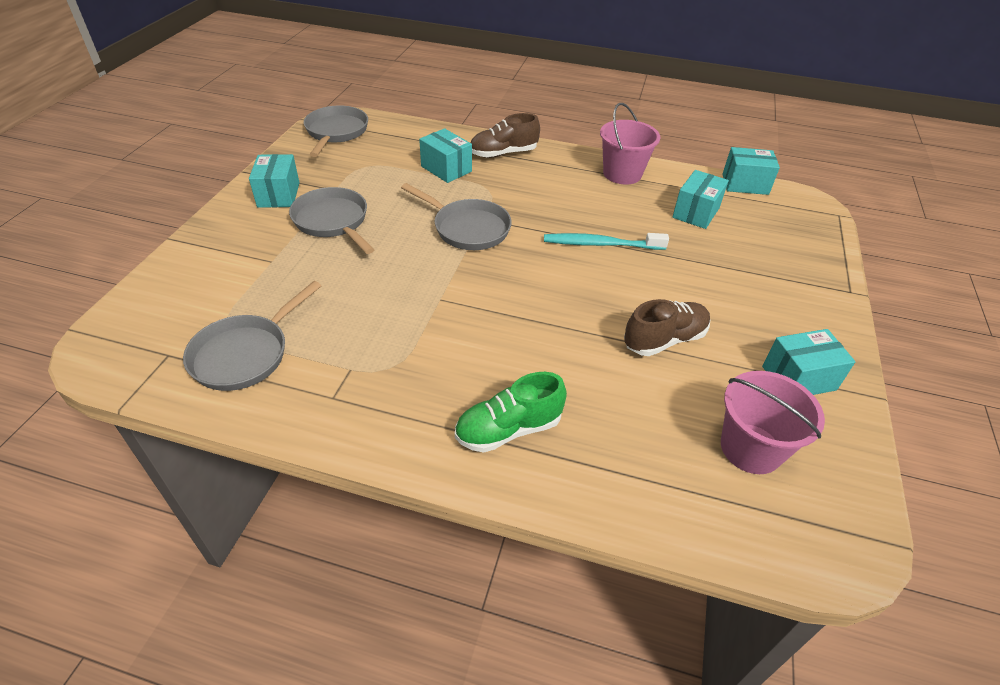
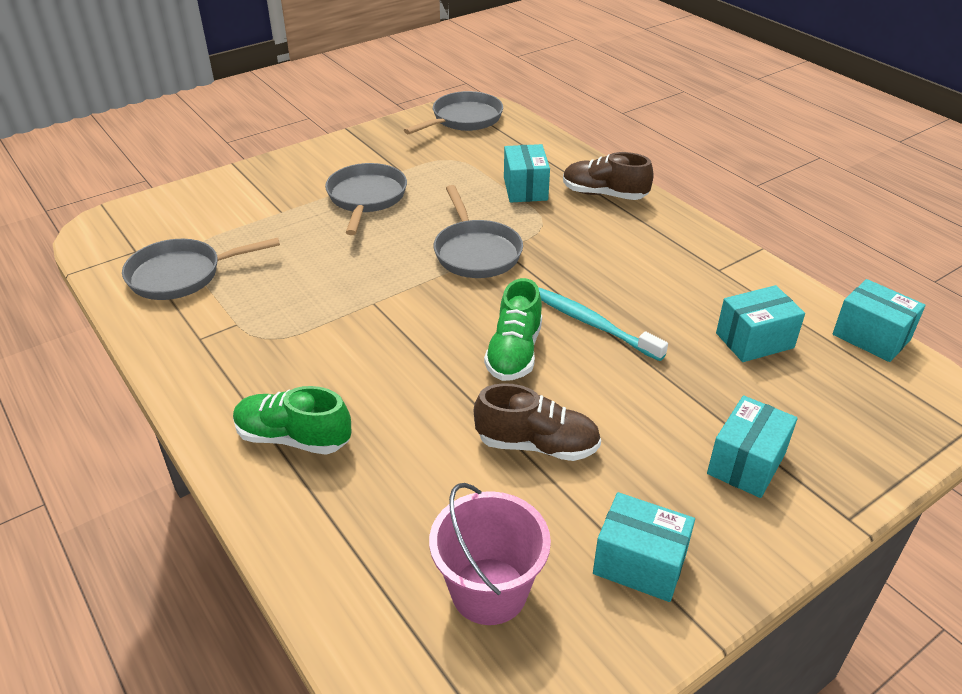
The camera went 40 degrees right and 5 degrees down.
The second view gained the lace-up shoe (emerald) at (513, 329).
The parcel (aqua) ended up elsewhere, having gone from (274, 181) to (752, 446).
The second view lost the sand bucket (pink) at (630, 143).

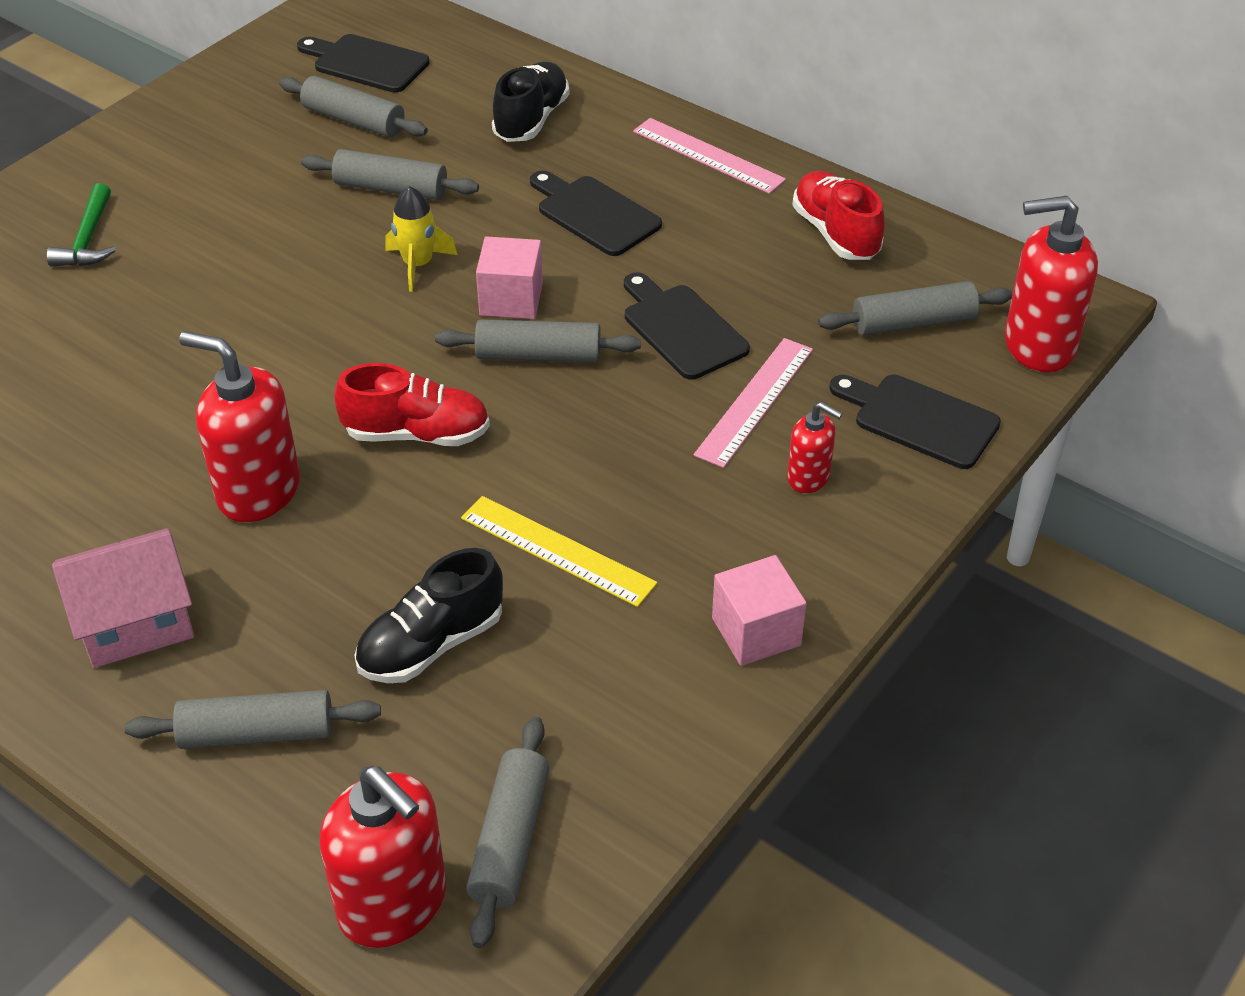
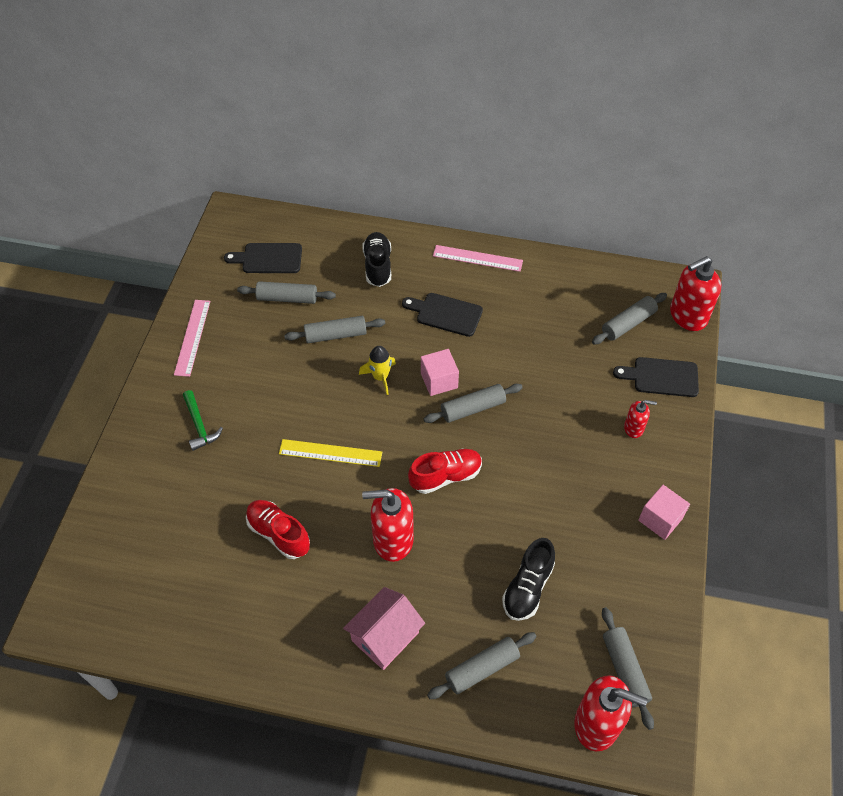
The camera went 25 degrees left and 10 degrees up.
The ruler (pink) ended up elsewhere, having gone from (753, 403) to (192, 338).
The lace-up shoe (crimson) ended up elsewhere, having gone from (838, 215) to (278, 529).
The ruler (yellow) ended up elsewhere, having gone from (559, 551) to (330, 453).
The second view lost the cutting board (black) at (687, 326).

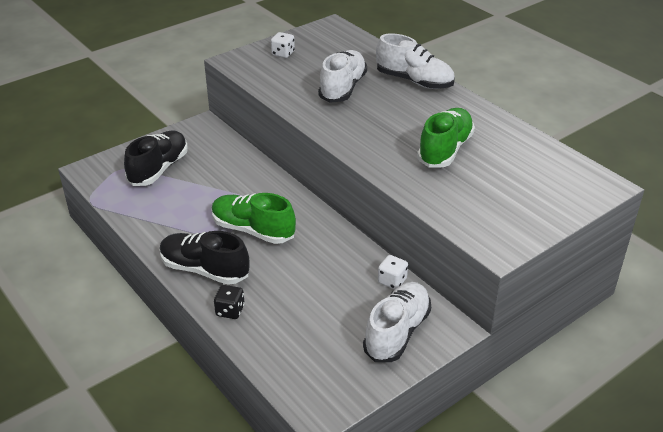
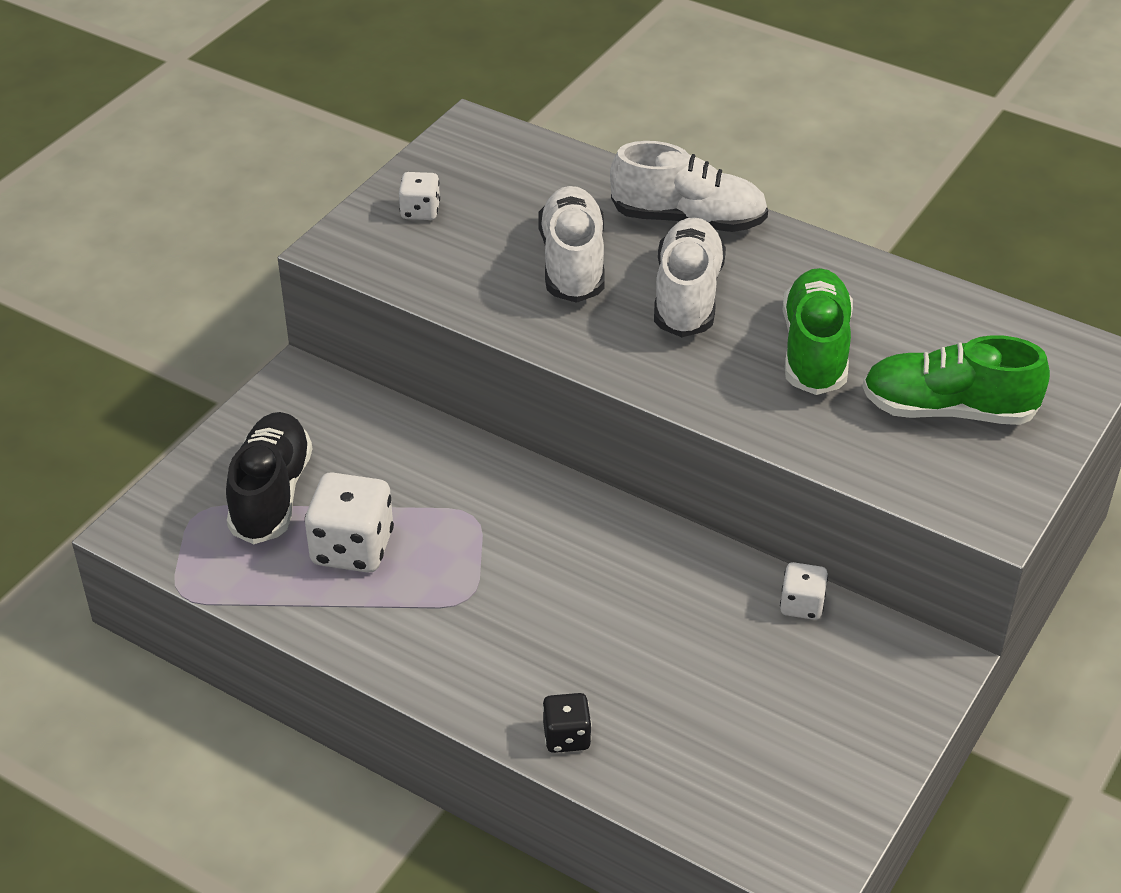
The camera went 20 degrees left and 5 degrees up.
The second view gained the game die (snow-white) at (349, 522).
The lace-up shoe (snow-white) ended up elsewhere, having gone from (397, 322) to (690, 277).
The lace-up shoe (emerald) ended up elsewhere, having gone from (254, 218) to (956, 380).
The second view lost the lace-up shoe (black) at (204, 258).

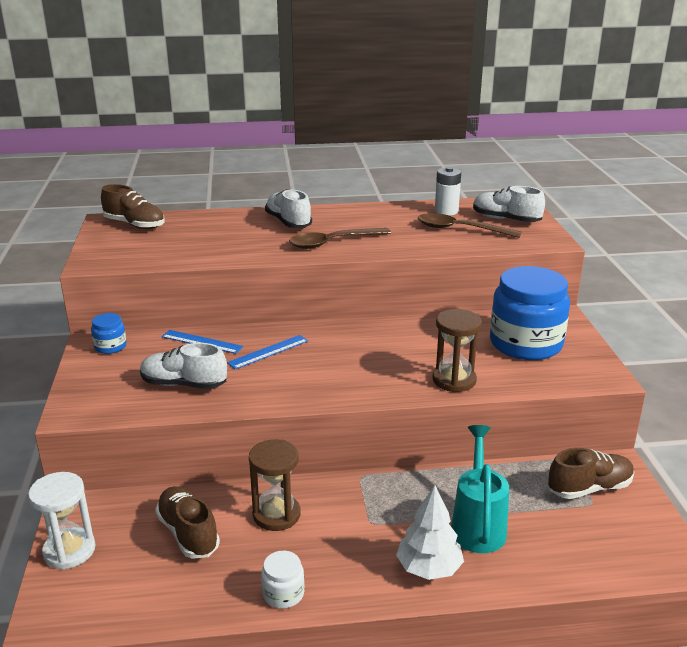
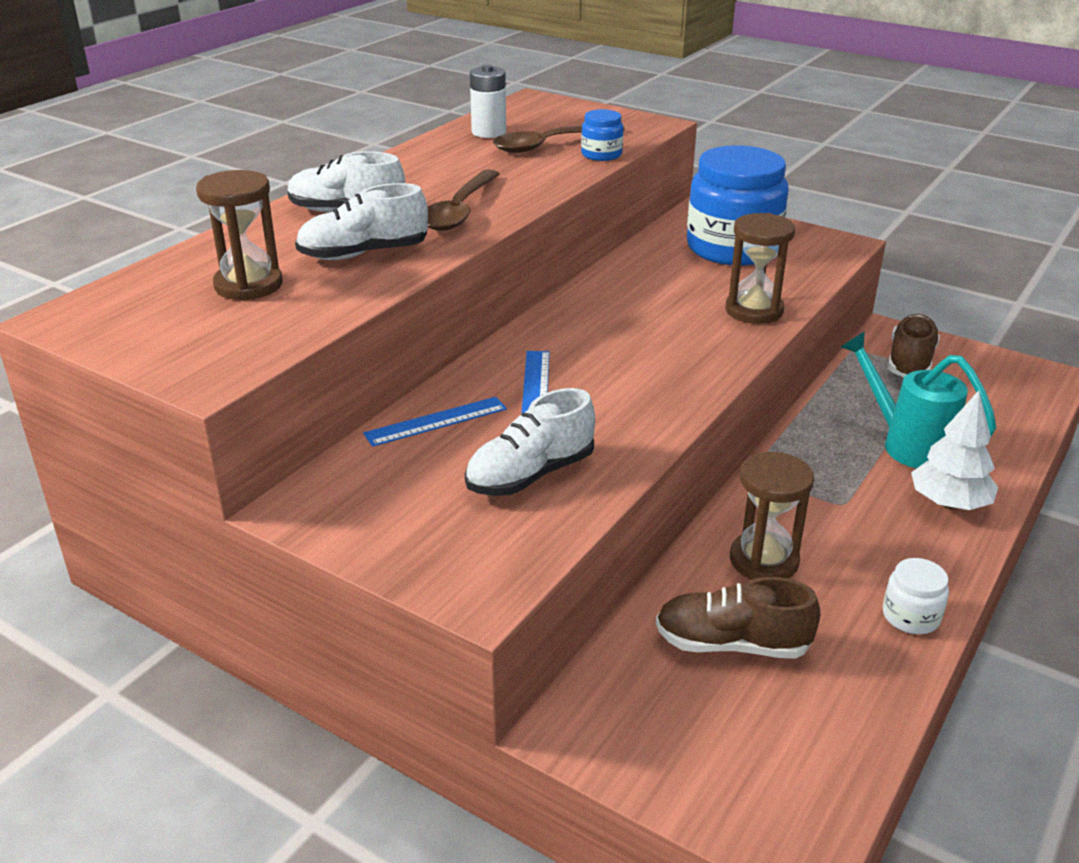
The camera went 50 degrees left and 5 degrees up.
The second view gained the hourglass (russet) at (239, 235).
The lace-up shoe (snow-white) ended up elsewhere, having gone from (509, 204) to (361, 221).
The jar (blue) ended up elsewhere, having gone from (109, 333) to (602, 135).
The second view lost the hourglass (snow-white) at (61, 521).
The second view lost the lace-up shoe (russet) at (133, 206).

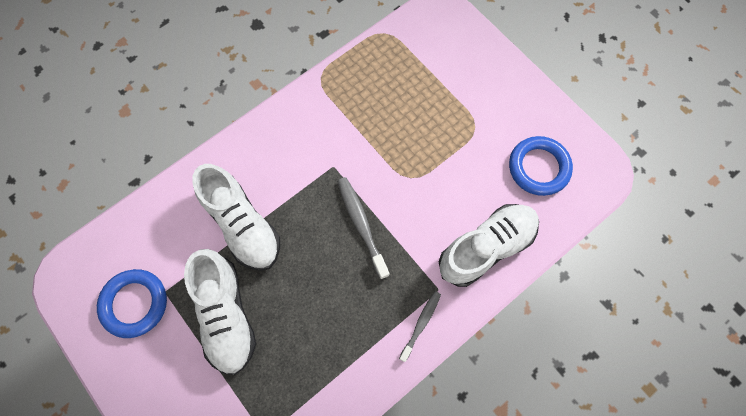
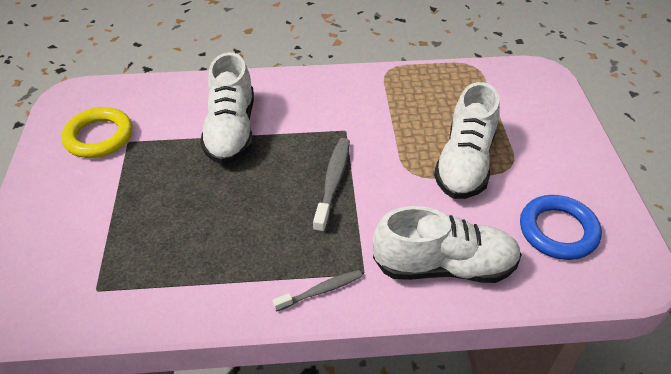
The camera went 35 degrees right and 25 degrees down.
What was the hoop (blue) at (132, 303) turned into the hoop (yellow) at (96, 132).
The lace-up shoe (snow-white) ended up elsewhere, having gone from (220, 312) to (467, 140).

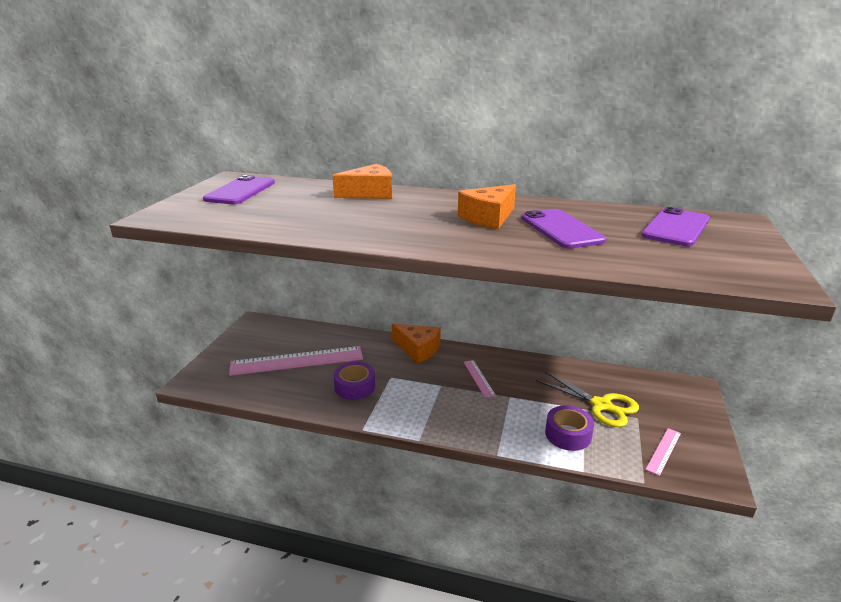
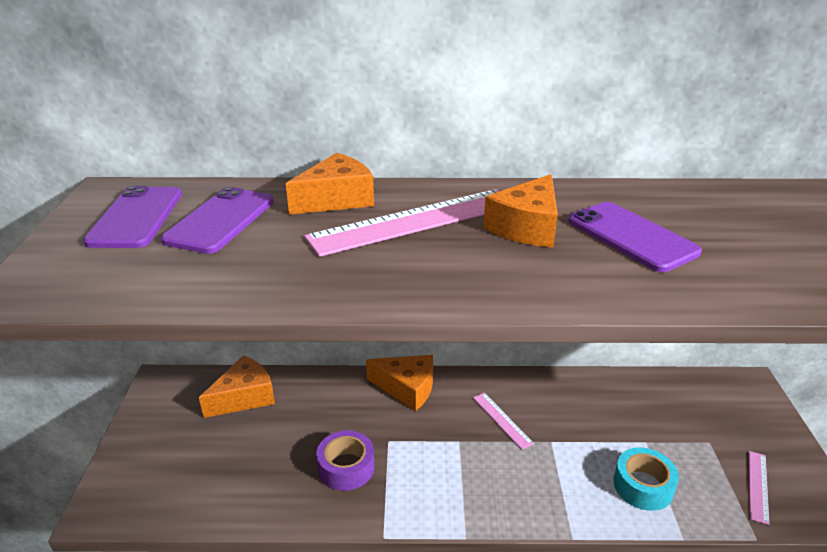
The camera went 15 degrees left and 5 degrees up.
The mobile phone (royal purple) ended up elsewhere, having gone from (676, 226) to (217, 220).
The second view gained the cheese (bright orange) at (237, 386).
The ruler (pink) ended up elsewhere, having gone from (296, 361) to (401, 223).
What was the sticky tape (royal purple) at (569, 428) turned into the sticky tape (aqua) at (646, 479).
The second view lost the pair of scissors (yellow) at (587, 399).

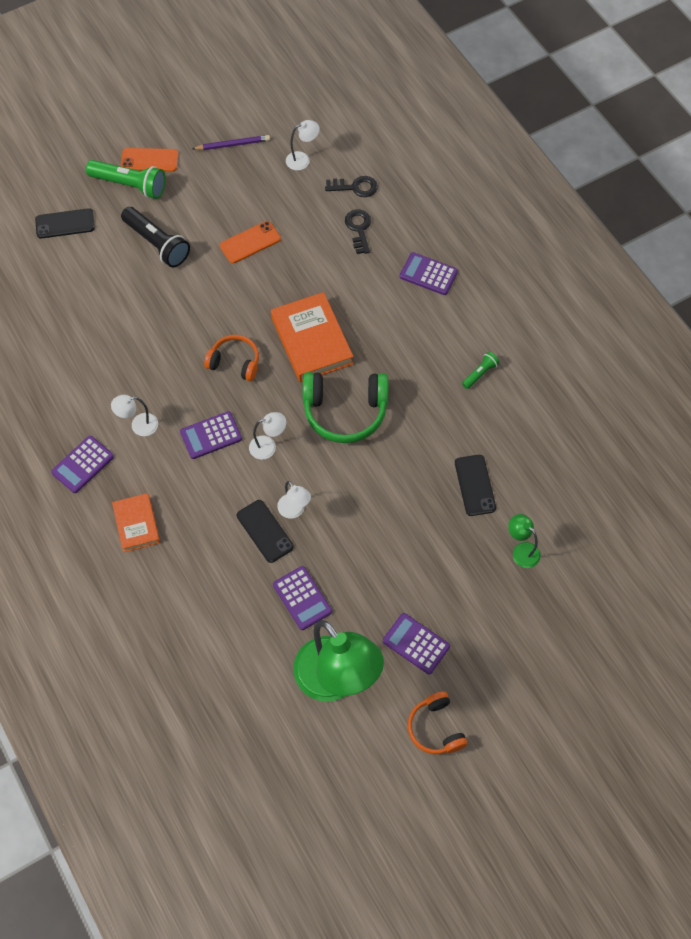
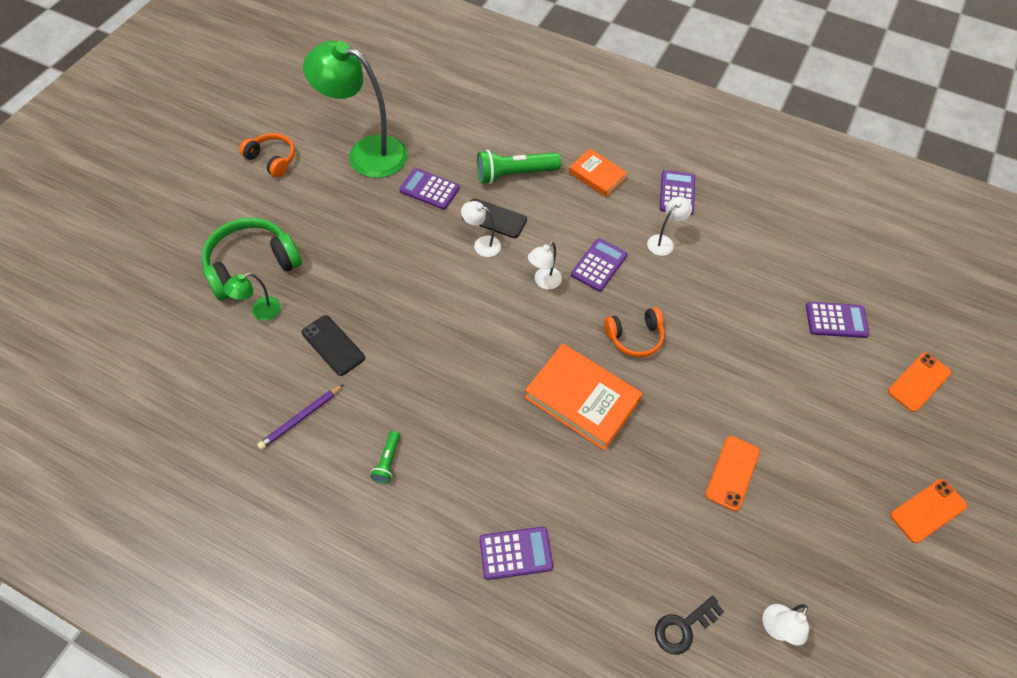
The camera went 145 degrees right and 5 degrees down.
The over-ear headphones (emerald) ended up elsewhere, having gone from (345, 407) to (251, 259).
The lamp (emerald) at (524, 541) ended up facing another way, 135 degrees clockwise from before.
The pencil (royal purple) ended up elsewhere, having gone from (231, 142) to (300, 417).
The flashlight (emerald) ended up elsewhere, having gone from (126, 179) to (519, 167).
The calculator (royal purple) ended up elsewhere, having gone from (416, 643) to (838, 320).
What was the mobile phone (black) at (65, 223) turned into the mobile phone (bright orange) at (919, 382).
The second view lost the flashlight (black) at (155, 237).
The second view lost the latchkey (black) at (358, 231).

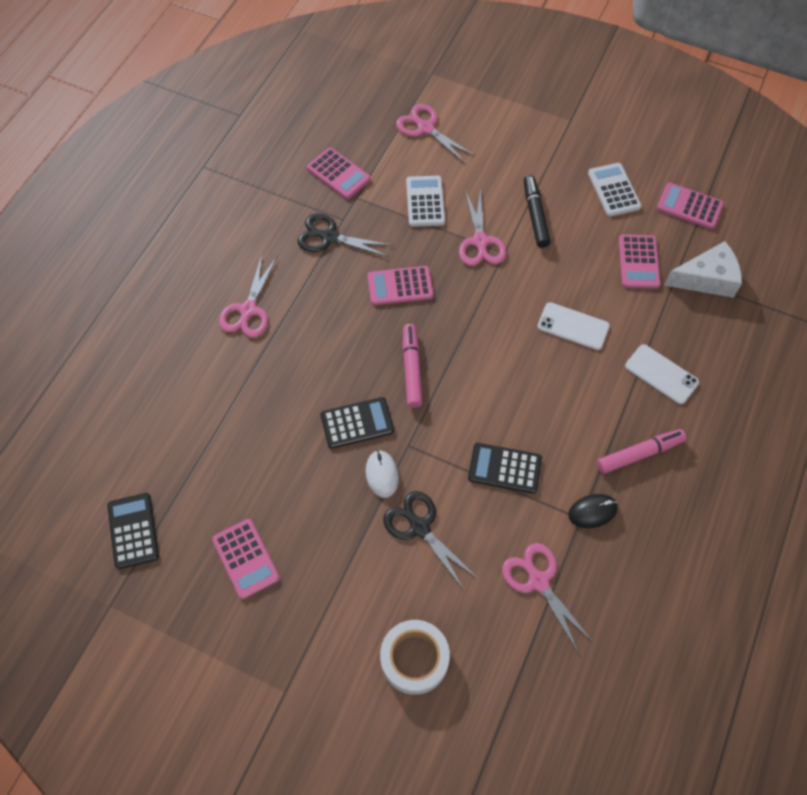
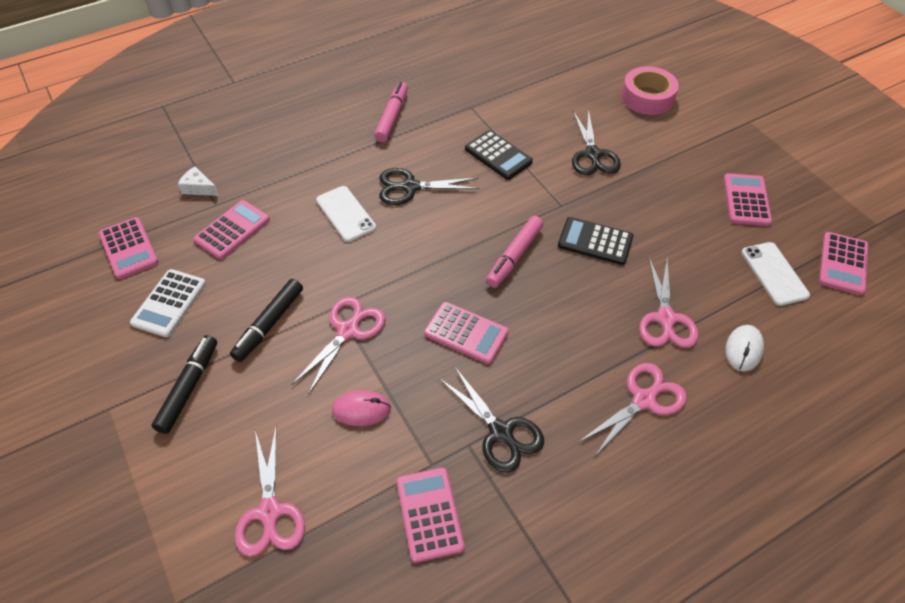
The camera went 145 degrees left and 10 degrees down.
The second view gained the felt pen (black) at (184, 384).
The size of the cheese (snow-white) at (703, 269) changed by a factor of 0.53.
Where the calculator (snow-white) stood at (425, 201), the mouse (pink) came to stand at (361, 408).
The felt pen (pink) at (641, 451) ended up facing another way, 90 degrees clockwise from before.
The second view gained the pair of scissors (black) at (429, 186).
What was the sticky tape (snow-white) at (415, 657) turned into the sticky tape (pink) at (650, 90).
The pair of scissors (pink) ended up elsewhere, having gone from (548, 597) to (668, 303).
The mouse (snow-white) ended up elsewhere, having gone from (382, 474) to (745, 348).
The mobile phone (snow-white) ended up elsewhere, having gone from (662, 374) to (776, 274).
What was the calculator (black) at (133, 531) turned into the calculator (pink) at (843, 263).
The second view lost the mouse (black) at (593, 511).

